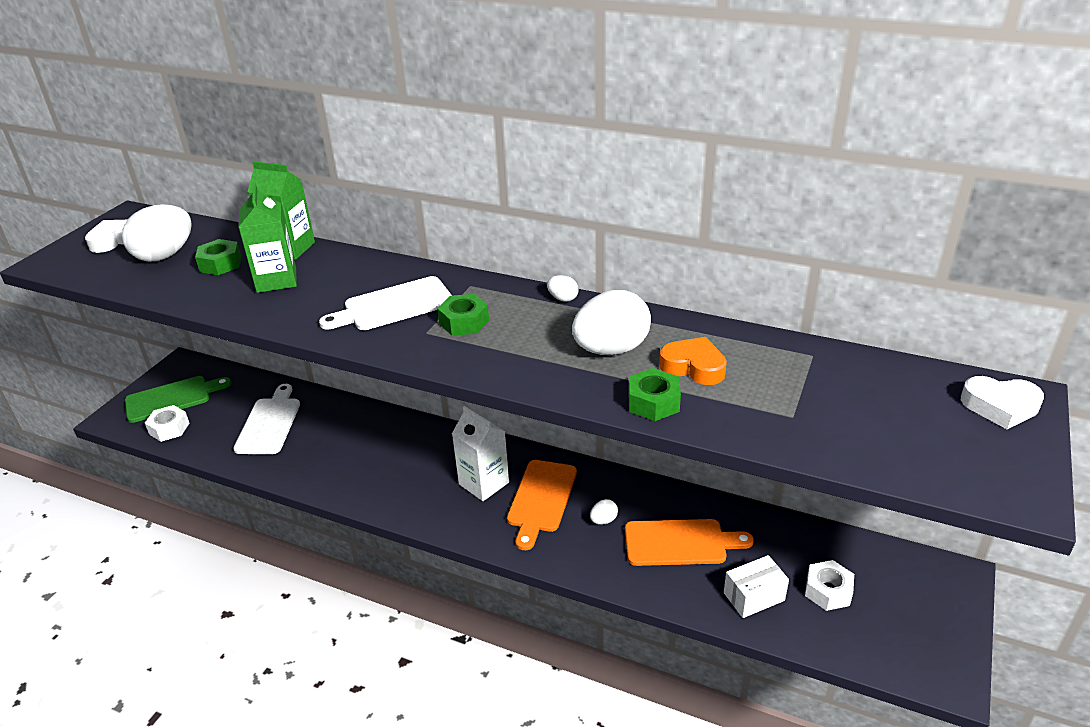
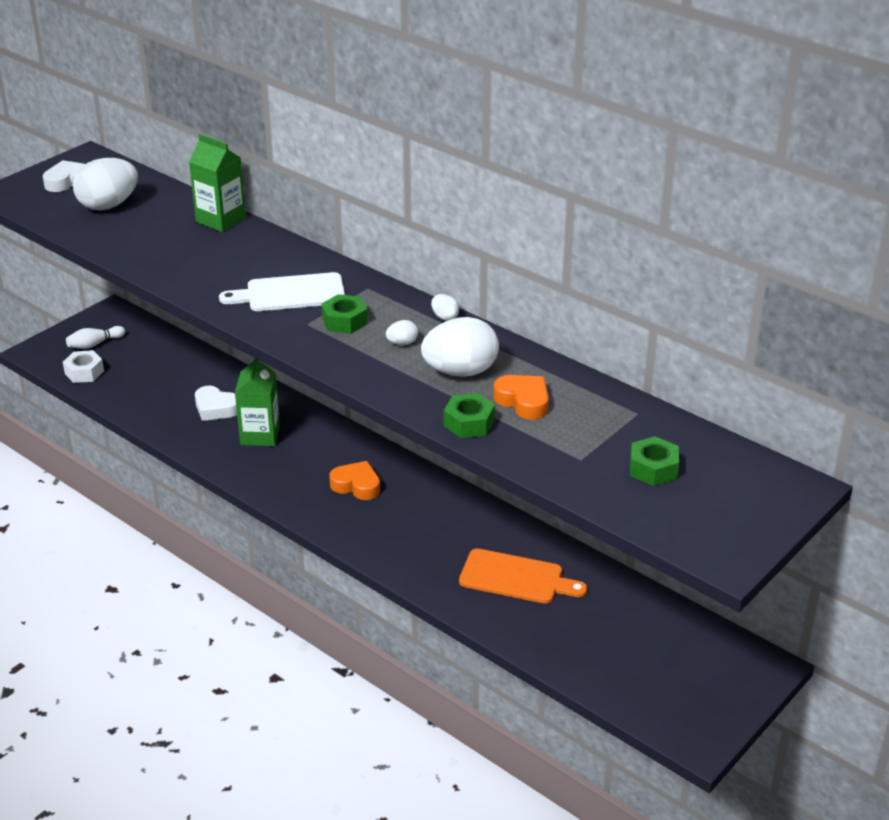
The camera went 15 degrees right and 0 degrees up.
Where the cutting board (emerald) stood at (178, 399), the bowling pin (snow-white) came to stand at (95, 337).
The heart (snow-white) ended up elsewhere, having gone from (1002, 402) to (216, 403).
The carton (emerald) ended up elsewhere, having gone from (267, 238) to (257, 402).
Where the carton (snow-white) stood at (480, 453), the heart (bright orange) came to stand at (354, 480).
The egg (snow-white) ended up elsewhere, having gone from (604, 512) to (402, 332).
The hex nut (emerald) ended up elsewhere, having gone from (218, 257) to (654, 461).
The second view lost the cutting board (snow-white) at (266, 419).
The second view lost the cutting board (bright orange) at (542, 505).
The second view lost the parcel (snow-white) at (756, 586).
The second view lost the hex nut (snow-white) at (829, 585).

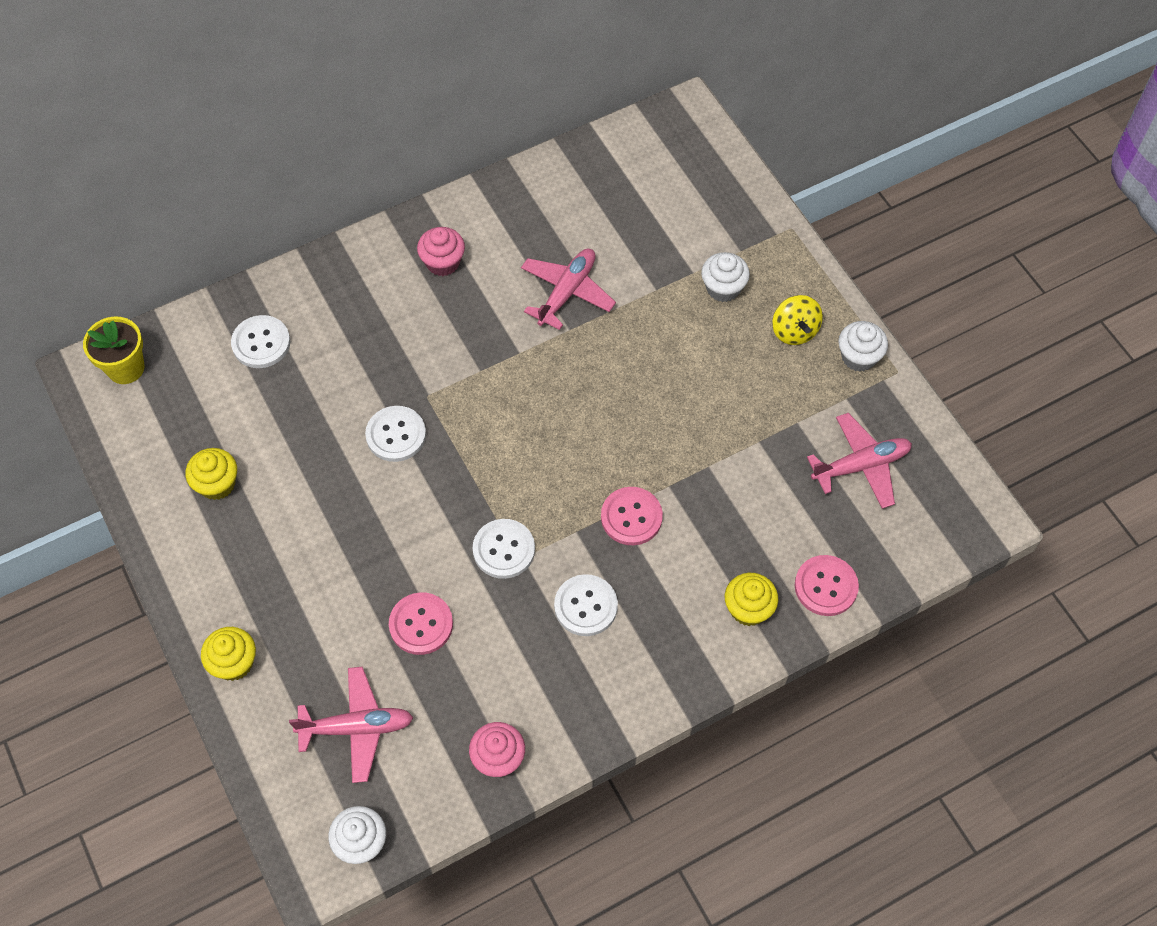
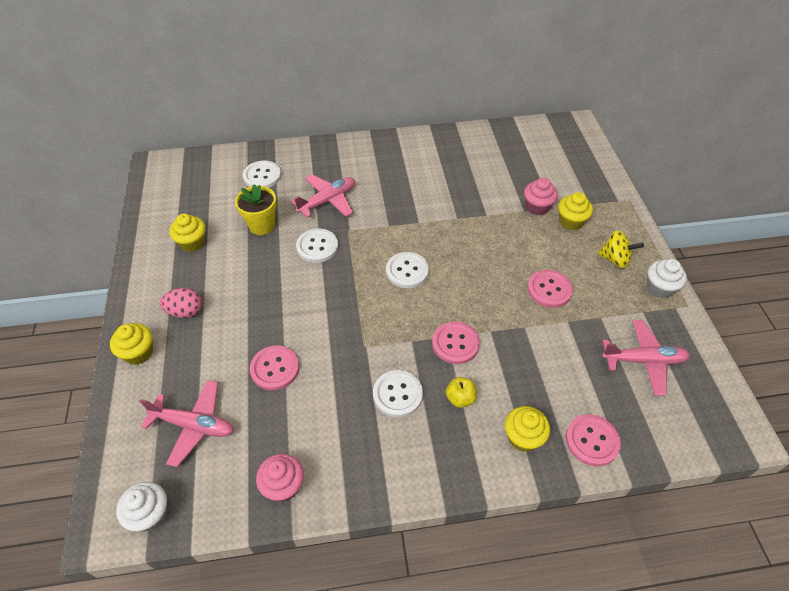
The camera went 20 degrees right and 10 degrees down.
The second view gained the egg (pink) at (181, 303).
The plant pot (yellow) ended up elsewhere, having gone from (113, 350) to (256, 209).
The toy plane (pink) ended up elsewhere, having gone from (568, 289) to (323, 196).
The button (snow-white) ended up elsewhere, having gone from (504, 549) to (407, 270).
The second view gained the apple fruit (yellow) at (461, 392).
The muffin (pink) ended up elsewhere, having gone from (441, 251) to (541, 196).
The second view gained the button (pink) at (550, 289).
What was the muffin (snow-white) at (725, 277) turned into the muffin (yellow) at (575, 211).
The toy top (yellow) at (798, 320) ended up facing another way, 75 degrees counterclockwise from before.

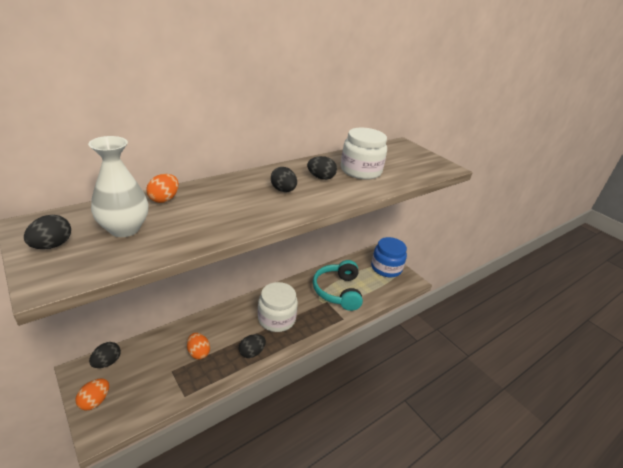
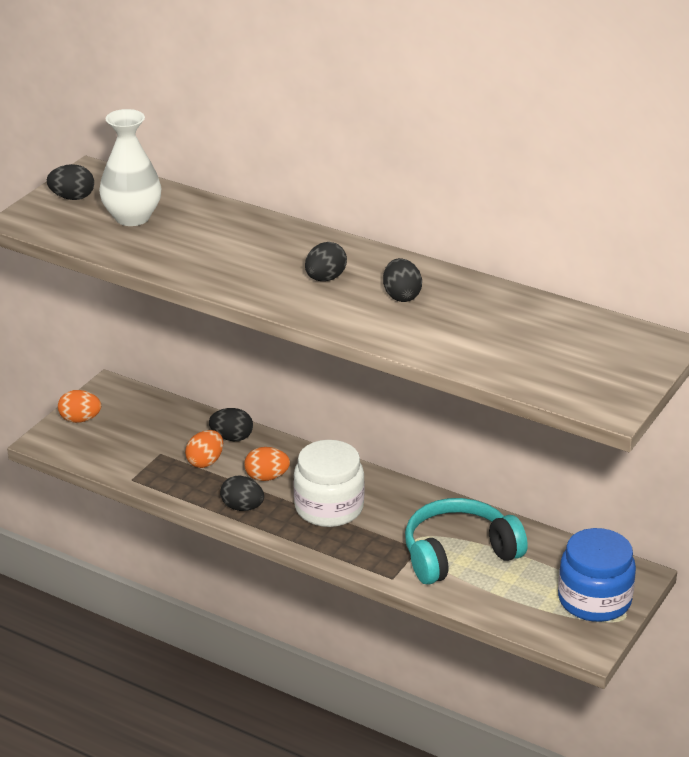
The camera went 70 degrees right and 0 degrees up.
The egg (black) ended up elsewhere, having gone from (105, 355) to (231, 424).
The egg (bright orange) ended up elsewhere, having gone from (162, 188) to (267, 464).
The second view lost the jar (snow-white) at (364, 154).

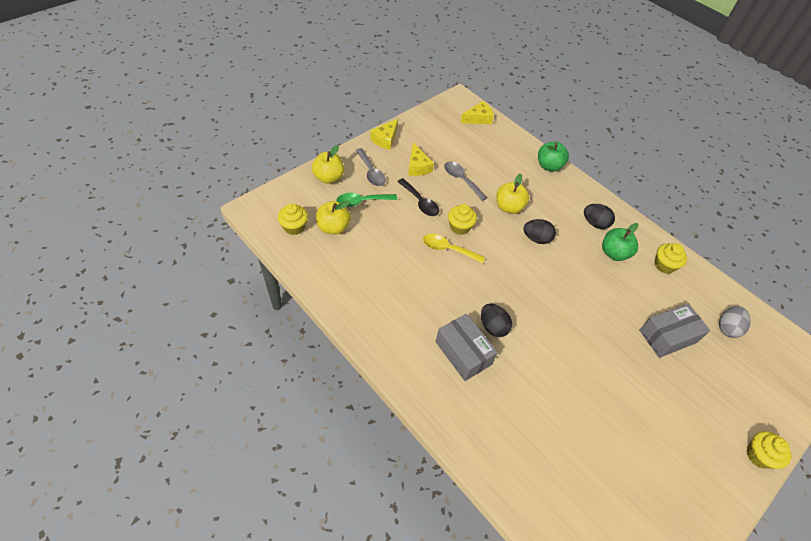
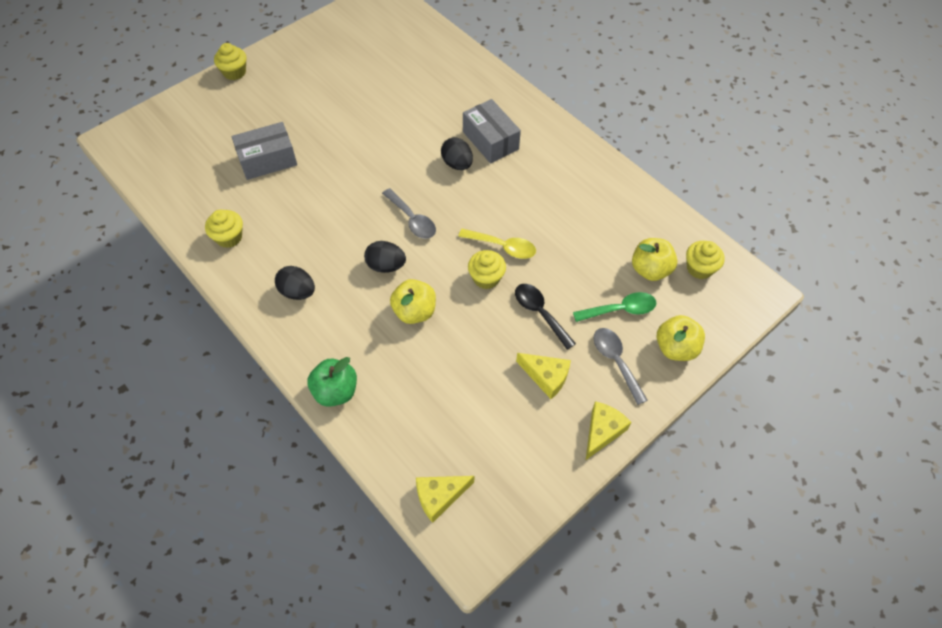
The camera went 175 degrees left and 5 degrees up.
The teaspoon (ash-grey) ended up elsewhere, having gone from (466, 181) to (409, 213).
The cheese (yellow) at (421, 159) ended up facing another way, 135 degrees clockwise from before.
The second view lost the apple fruit (emerald) at (620, 242).
The second view lost the egg (ash-grey) at (735, 322).

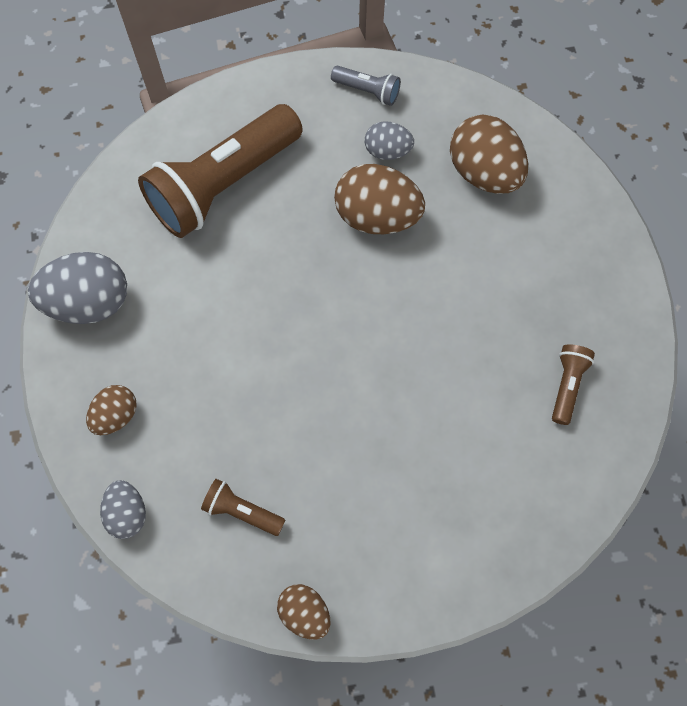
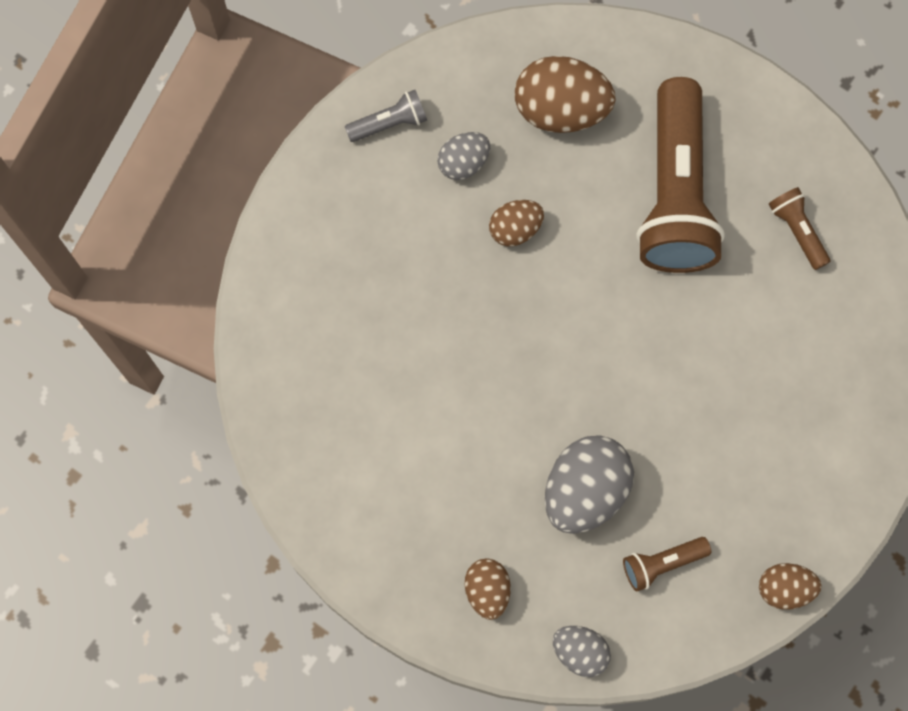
The camera went 45 degrees left and 5 degrees up.
The size of the egg (russet) at (379, 199) changed by a factor of 0.57.
The egg (ash-grey) ended up elsewhere, having gone from (77, 288) to (589, 484).
The flashlight (russet) ended up elsewhere, having gone from (220, 171) to (680, 175).

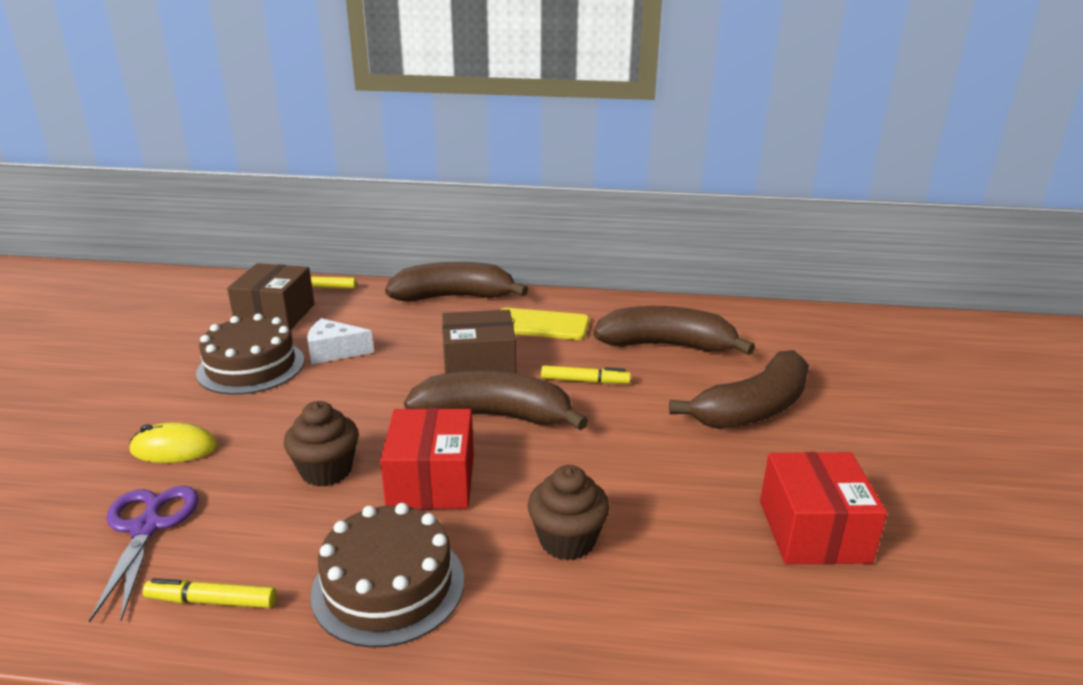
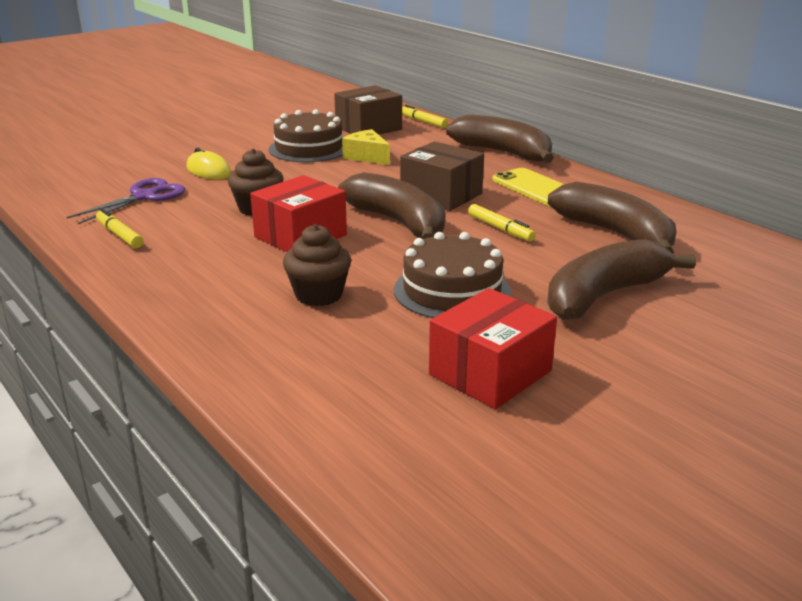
The camera went 45 degrees right and 0 degrees up.
What was the cheese (snow-white) at (340, 341) turned into the cheese (yellow) at (366, 147).
The cake (russet) ended up elsewhere, having gone from (387, 575) to (452, 275).
The banana fruit (russet) at (739, 389) ended up facing another way, 135 degrees clockwise from before.

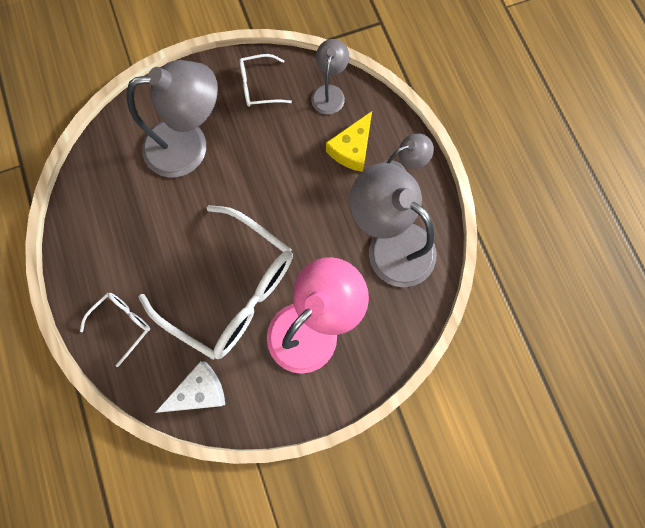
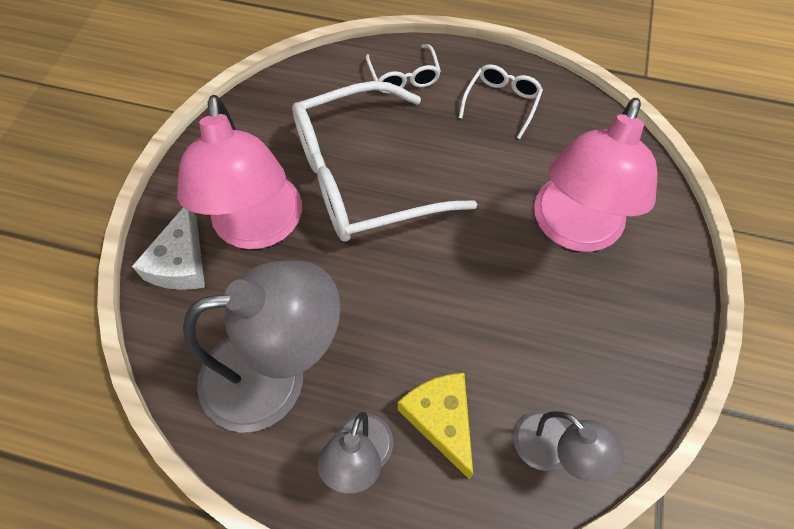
The camera went 125 degrees right and 15 degrees down.
The cheese (snow-white) ended up elsewhere, having gone from (190, 387) to (168, 248).
The spectacles (snow-white) ended up elsewhere, having gone from (266, 80) to (501, 101).
What was the lamp (ash-grey) at (172, 119) turned into the lamp (pink) at (595, 175).

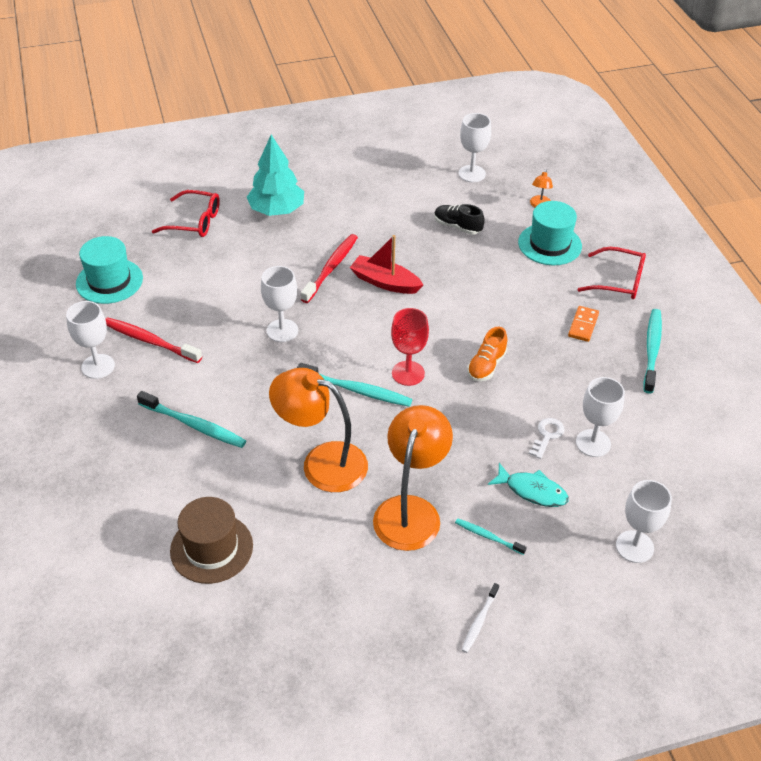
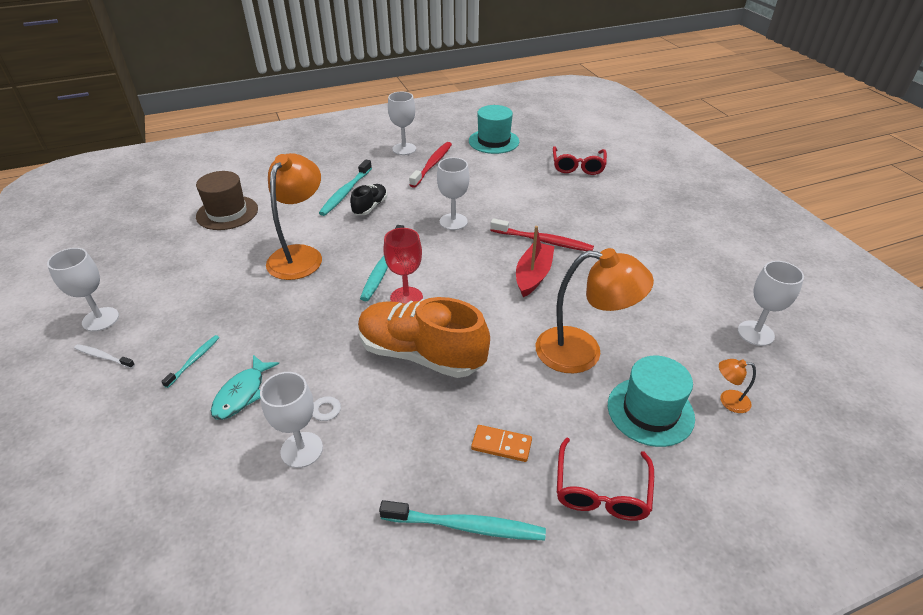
The camera went 85 degrees right and 5 degrees down.
The goblet (snow-white) ended up elsewhere, having gone from (644, 521) to (83, 290).
The lace-up shoe (black) ended up elsewhere, having gone from (459, 219) to (369, 199).
The size of the lace-up shoe (bright orange) at (487, 354) changed by a factor of 2.06.
The lamp (bright orange) ended up elsewhere, having gone from (413, 478) to (595, 311).
The second view lost the fir tree (aqua) at (275, 175).

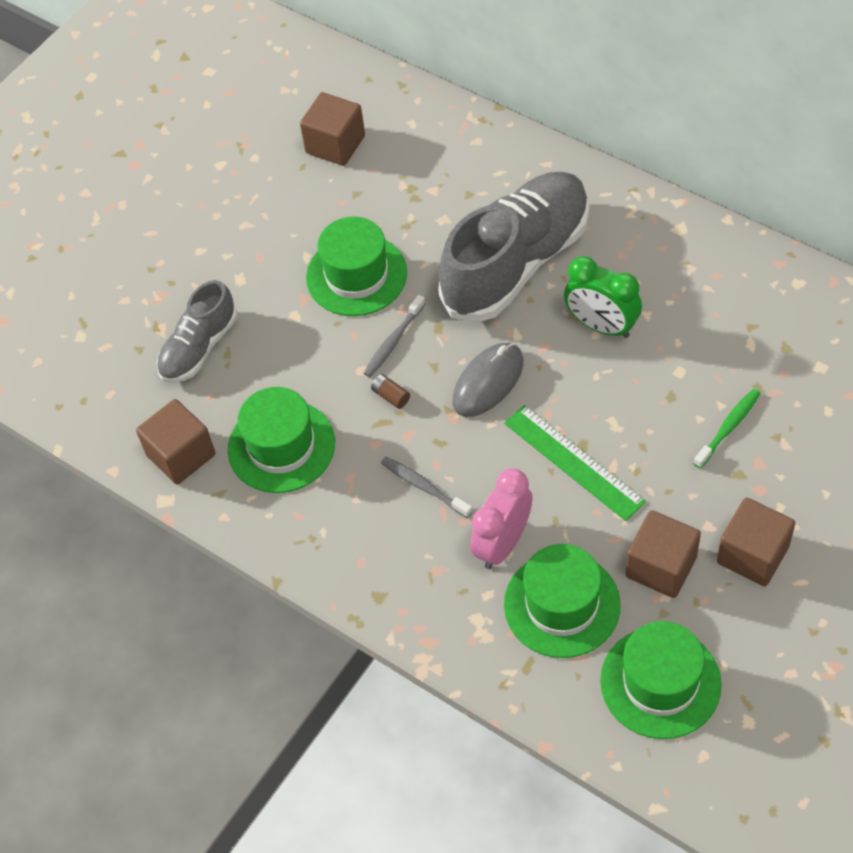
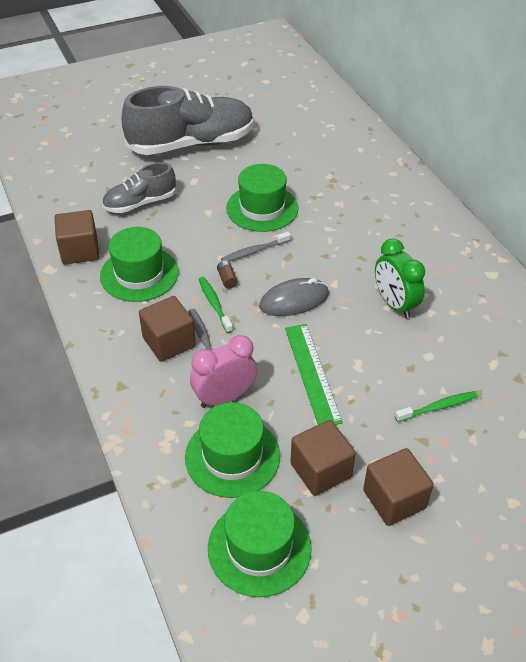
The camera went 25 degrees right and 10 degrees down.
The lace-up shoe (ash-grey) ended up elsewhere, having gone from (513, 247) to (188, 120).
The block (russet) ended up elsewhere, having gone from (332, 129) to (167, 329).
The second view gained the tooth brush (emerald) at (216, 305).

